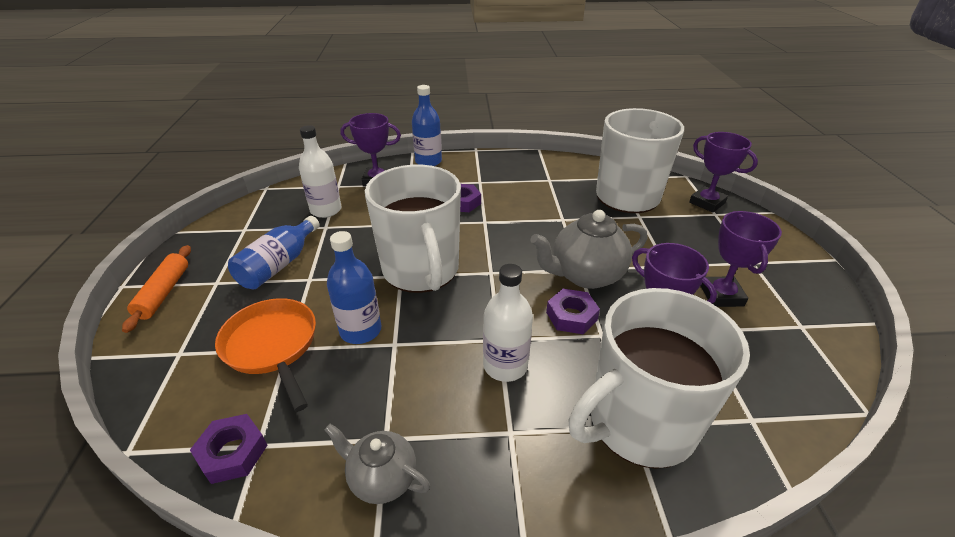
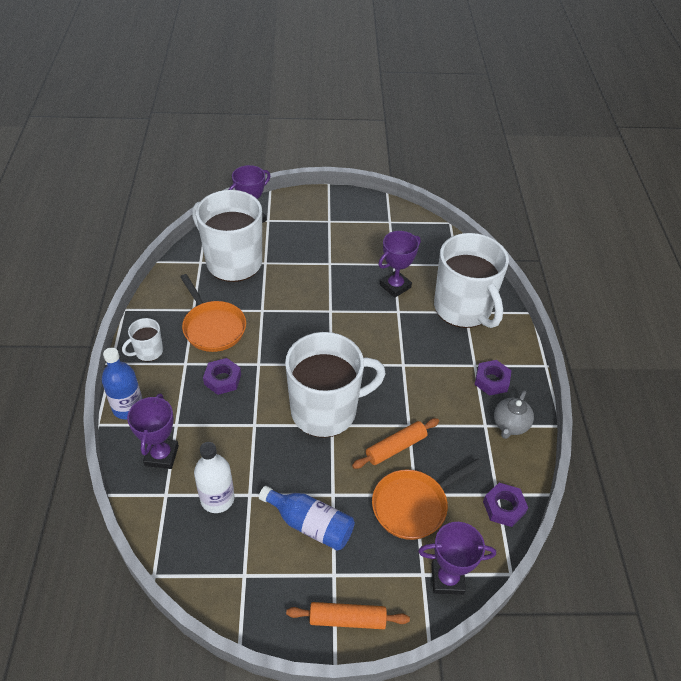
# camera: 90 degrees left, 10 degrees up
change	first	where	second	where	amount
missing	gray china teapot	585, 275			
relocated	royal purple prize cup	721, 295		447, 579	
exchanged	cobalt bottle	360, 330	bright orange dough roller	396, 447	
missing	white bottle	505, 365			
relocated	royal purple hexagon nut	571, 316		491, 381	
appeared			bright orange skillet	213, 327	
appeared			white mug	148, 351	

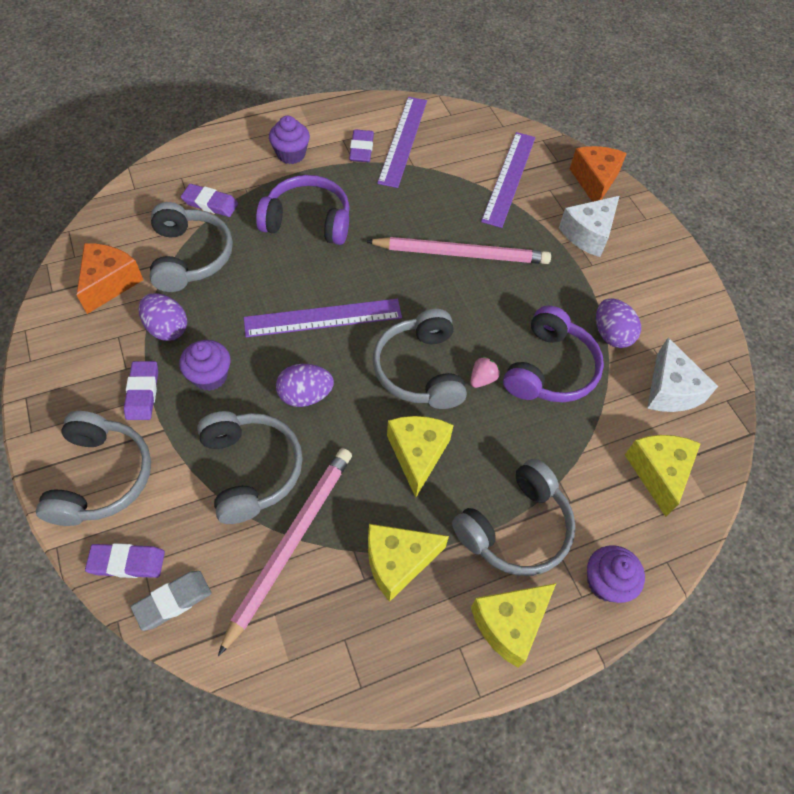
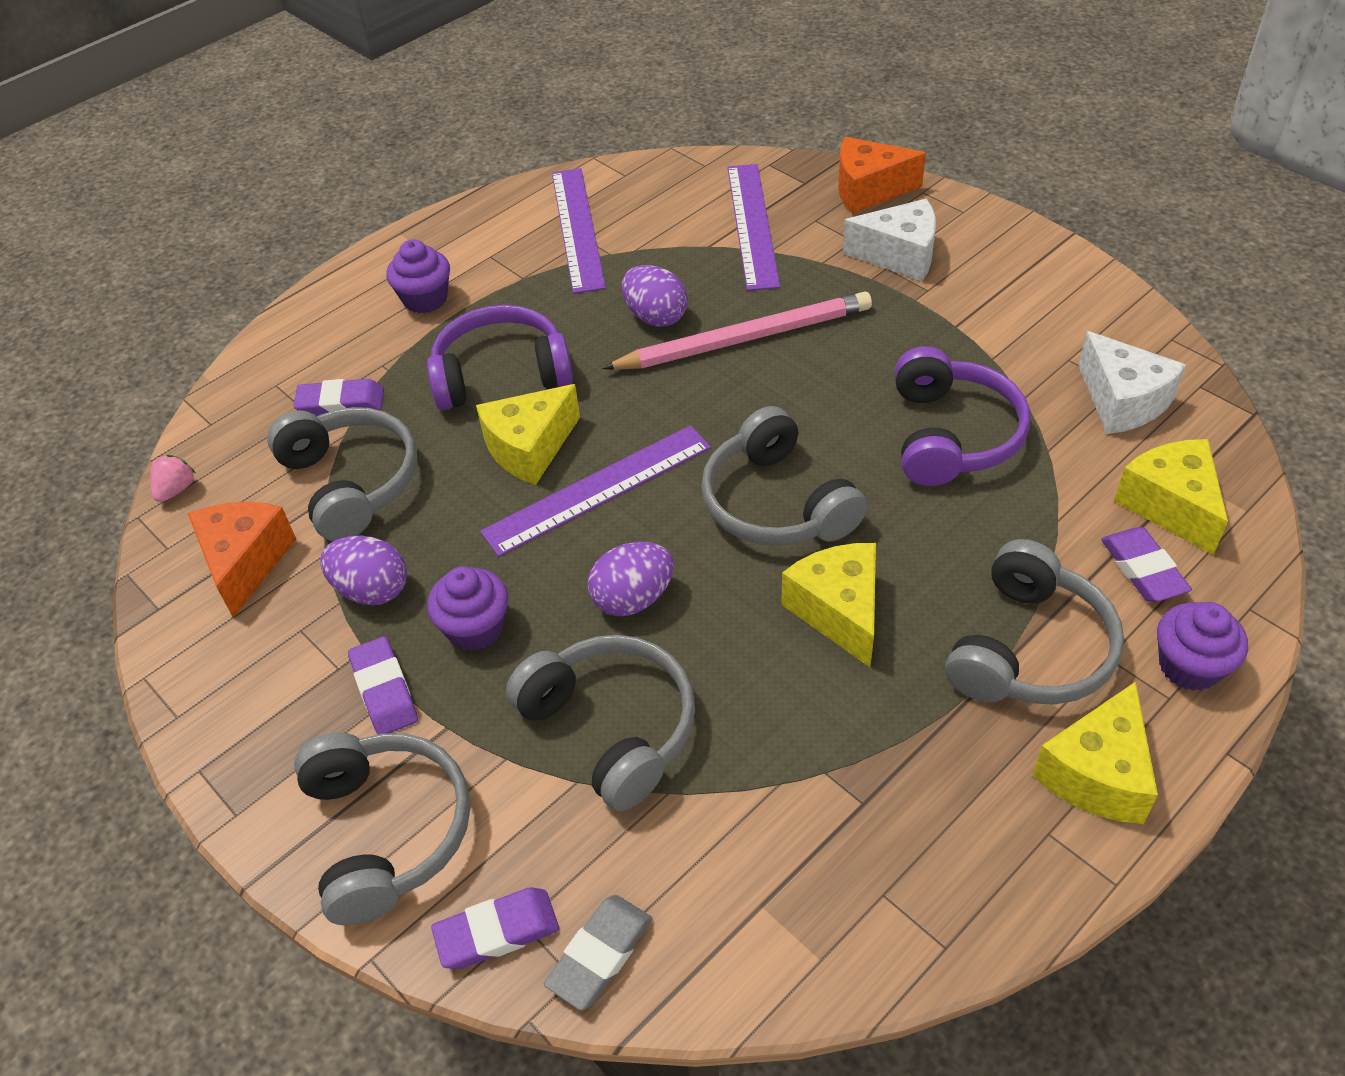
# camera: 15 degrees left, 10 degrees down
change	first	where	second	where	amount
relocated	royal purple eraser	361, 149		1143, 569	
spun	bright orange cheese	594, 181		868, 190	75 degrees counterclockwise
spun	white cheese	588, 234		899, 255	105 degrees counterclockwise
relocated	royal purple toy egg	611, 334		655, 317	
relocated	rosy strawberry	482, 379		176, 490	
missing	rosy pencil	290, 543			
relocated	bright yellow cheese	397, 562		529, 448	

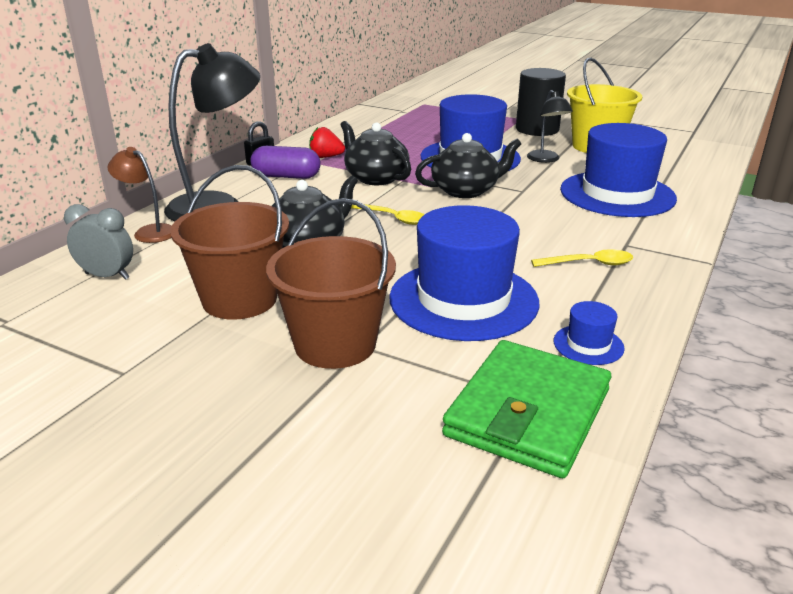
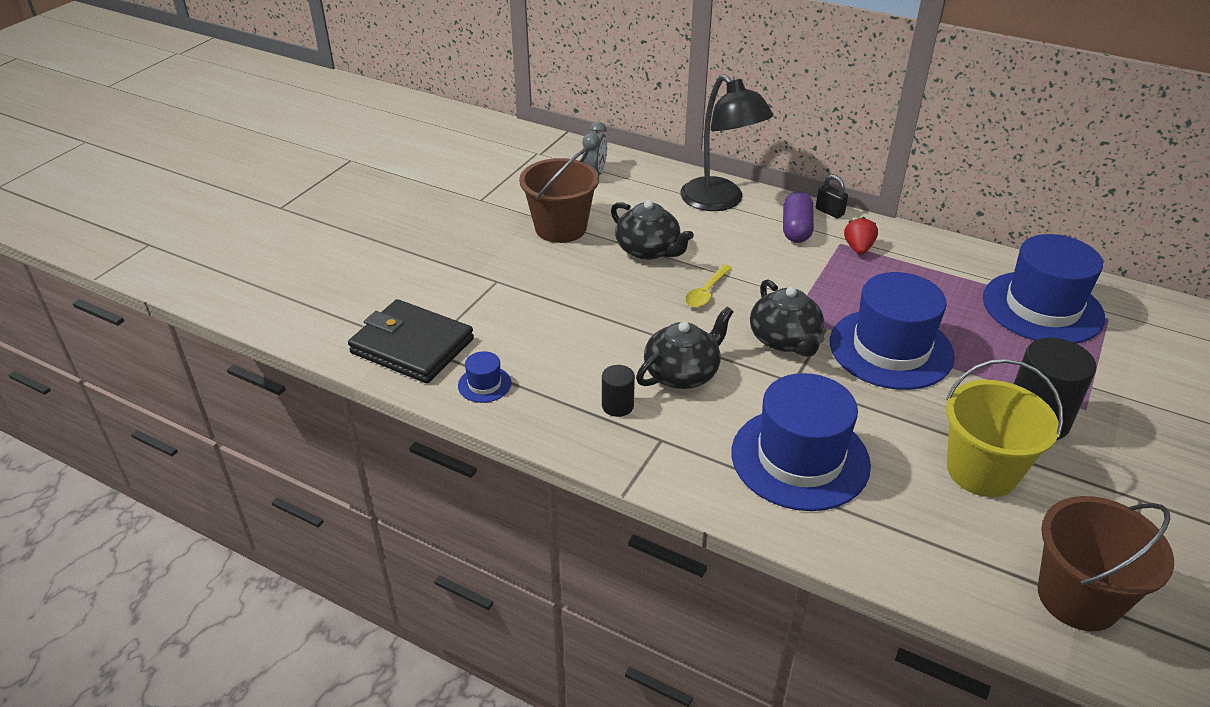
# camera: 90 degrees right, 10 degrees up
change	first	where	second	where	amount
missing	ebony desk lamp	546, 159			
relocated	ebony china teapot	375, 178		682, 373	
missing	dark brown desk lamp	149, 232			
relocated	dark brown sand bucket	335, 344		1078, 597	
relocated	cobalt hat	463, 300		1042, 307	
exchanged	bright yellow spoon	589, 264	ebony cylinder	617, 406	
colour	leaf-green wallet	528, 413	ebony wallet	412, 346	

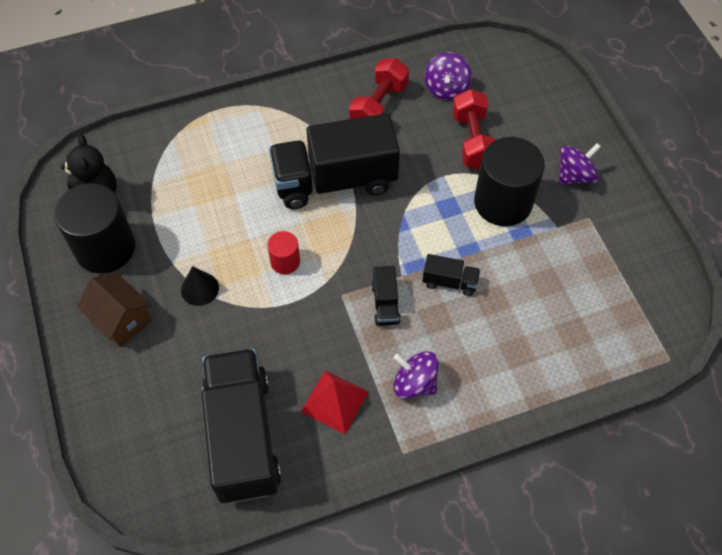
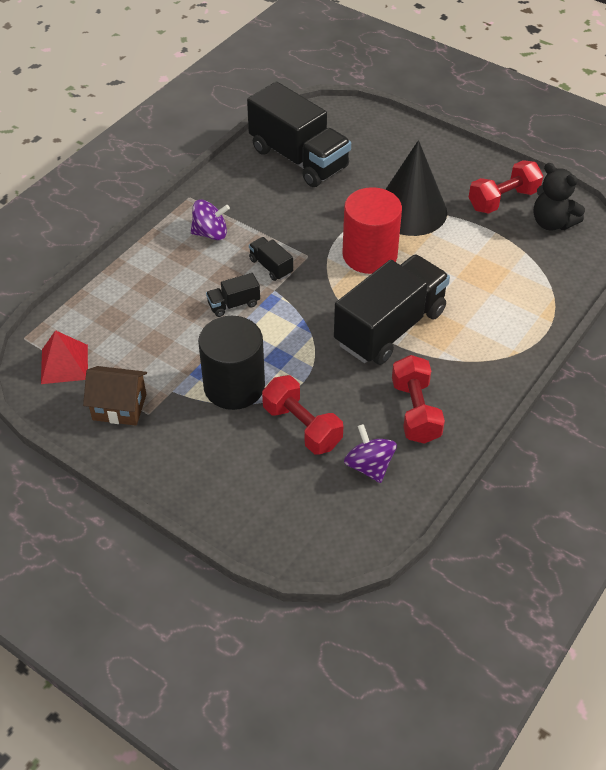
# camera: 145 degrees right, 10 degrees down
change	first	where	second	where	amount
missing	royal purple toy top	575, 176			
exchanged	ebony cylinder	105, 248	red dumbbell	503, 200	
size	red cylinder	285, 261		369, 255	x2.05
size	ebony cone	200, 289		410, 211	x2.23
relocated	dark brown cottage	121, 319		119, 407	
relocated	red pyramid	334, 401		64, 364	

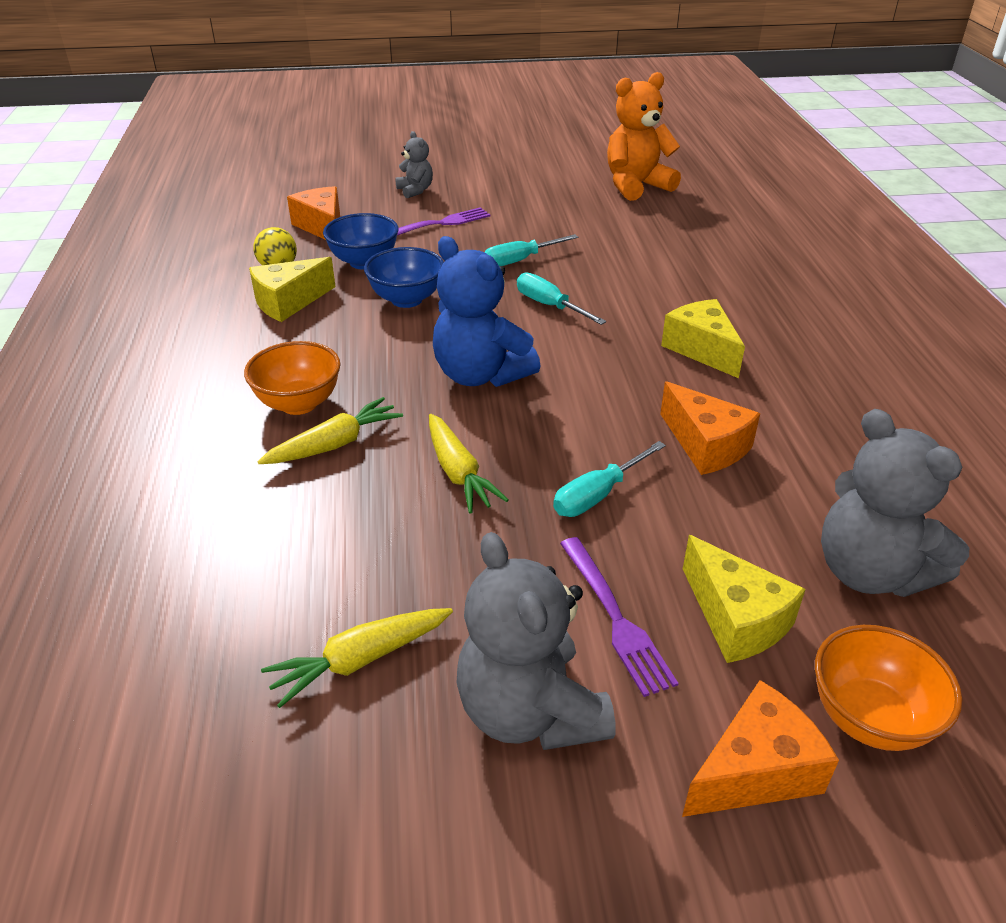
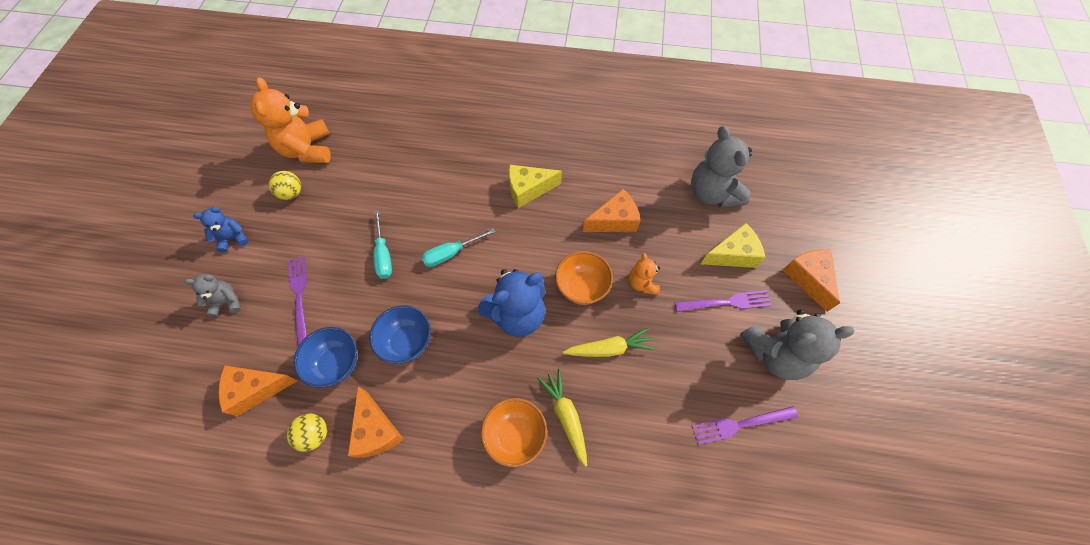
# camera: 75 degrees left, 25 degrees up
change	first	where	second	where	amount
colour	bright yellow cheese	289, 302	bright orange cheese	376, 430	
spun	gray teddy bear	870, 572		712, 193	90 degrees clockwise
exchanged	aqua screwdriver	598, 495	bright orange teddy bear	642, 283	
exchanged	bright yellow carrot	360, 660	royal purple table fork	739, 424	
relocated	bright orange bowl	869, 718		582, 287	
appeared			bright yellow sphere	291, 193	
appeared			cobalt teddy bear	233, 238	

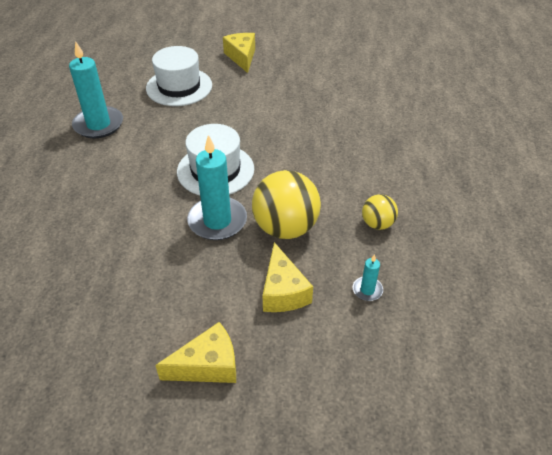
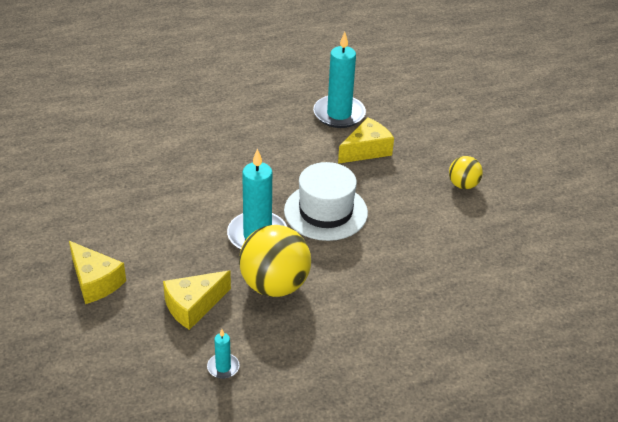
# camera: 65 degrees right, 5 degrees down
change	first	where	second	where	amount
relocated	bright yellow cheese	241, 57		366, 150	
missing	white hat	179, 87			
relocated	bright yellow sphere	377, 224		463, 185	

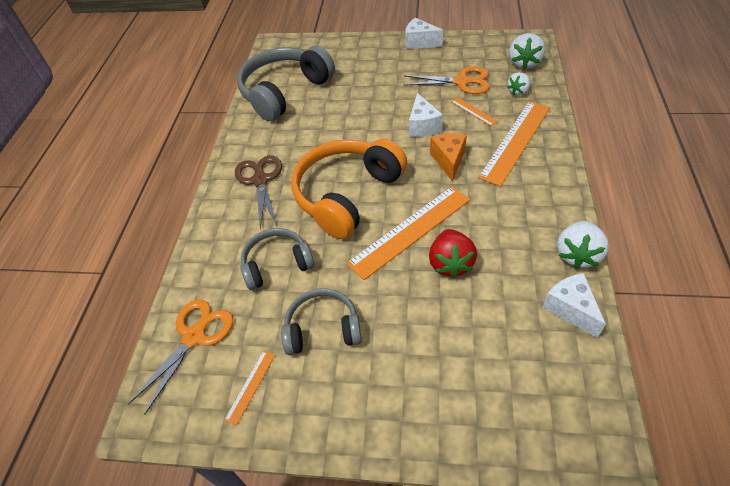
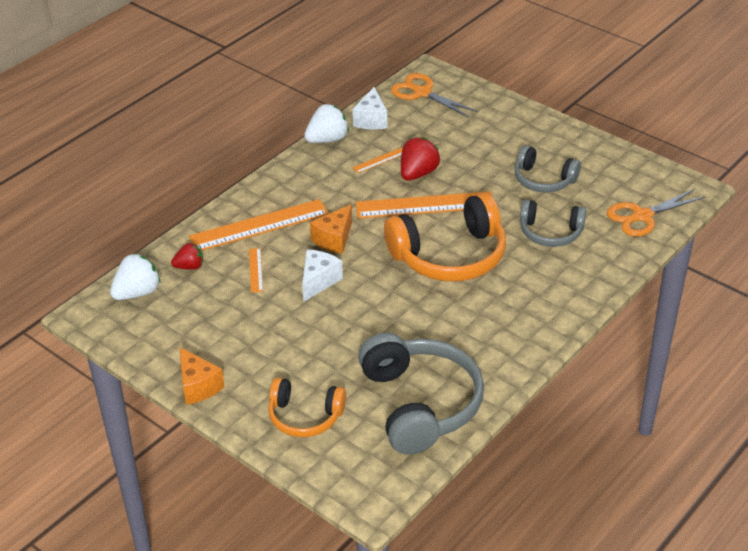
# camera: 150 degrees left, 10 degrees down
change	first	where	second	where	amount
colour	white cheese	419, 42	bright orange cheese	198, 386	
spun	gray headset	285, 92		419, 404	90 degrees counterclockwise
relocated	bright orange scissors	462, 82		422, 92	
colour	white strawberry	518, 91	red strawberry	189, 267	
missing	dark brown scissors	260, 180			
relocated	bright orange measuring stick	250, 386		379, 160	
appeared			bright orange headset	305, 416	

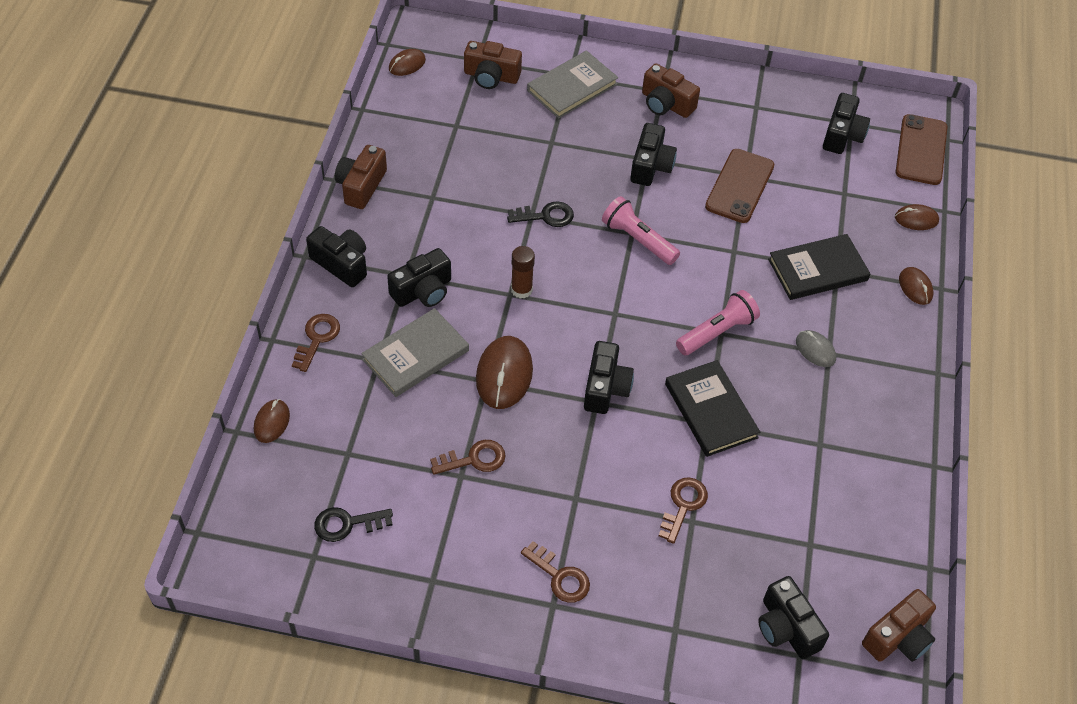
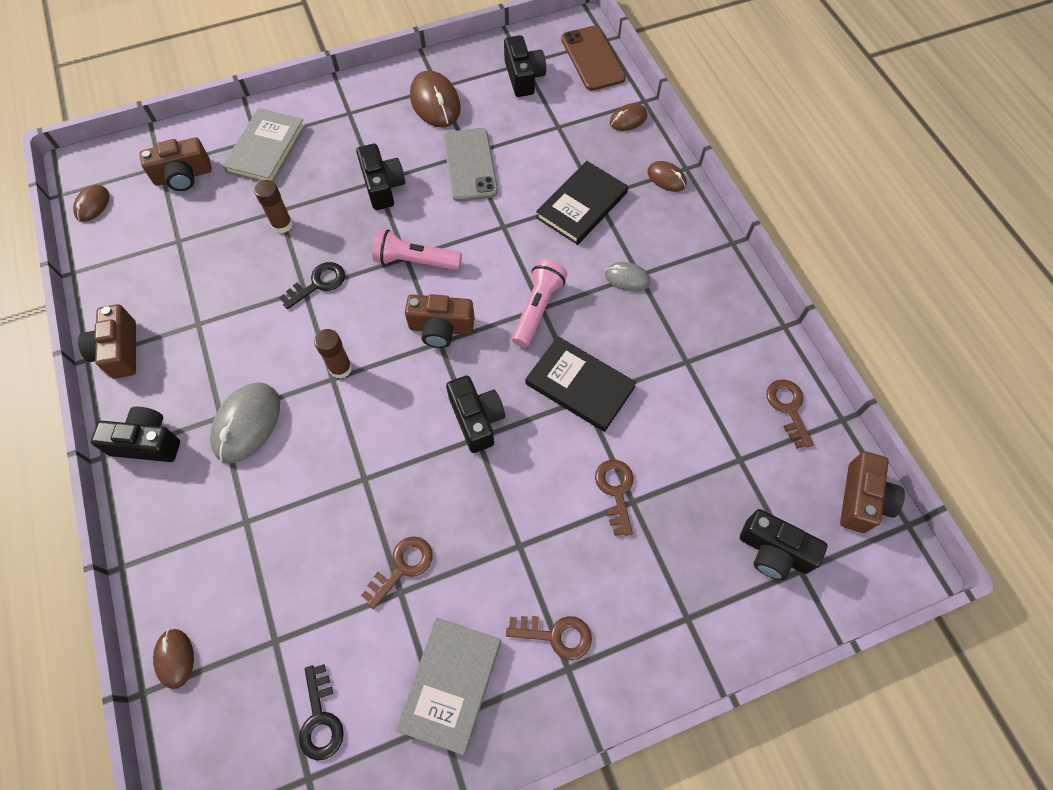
# camera: 30 degrees left, 10 degrees up
change	first	where	second	where	amount
relocated	dark brown camera	666, 104		441, 328	
colour	dark brown phone	739, 186	gray phone	470, 165	
exchanged	ebony camera	423, 291	gray PC mouse	247, 424	
relocated	gray hardback	416, 355		451, 685	
relocated	dark brown key	317, 338		788, 408	
relocated	dark brown PC mouse	504, 375		435, 103	
spun	ebony key	347, 524		320, 719	60 degrees counterclockwise
appeared			dark brown glue stick	282, 224	

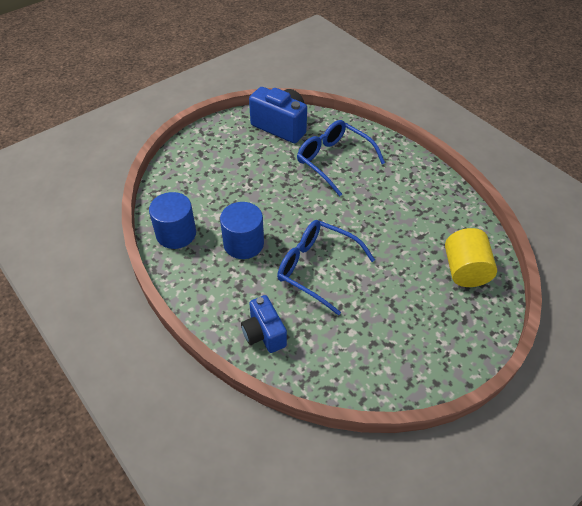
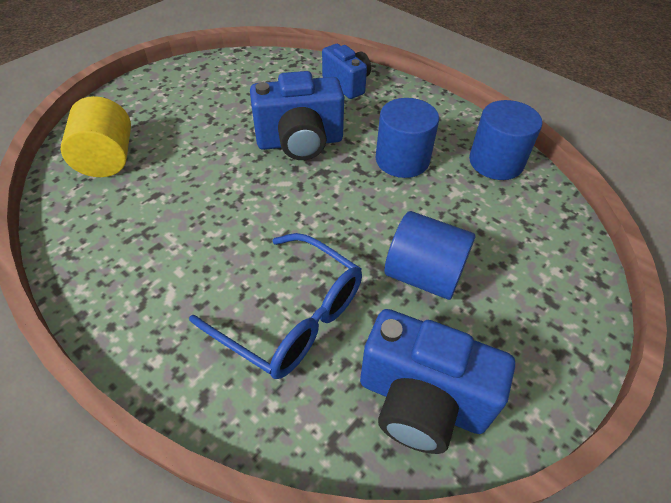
# camera: 170 degrees right, 0 degrees up
change	first	where	second	where	amount
exchanged	cobalt glasses	317, 268	cobalt camera	300, 142	
appeared			cobalt cylinder	424, 275	

